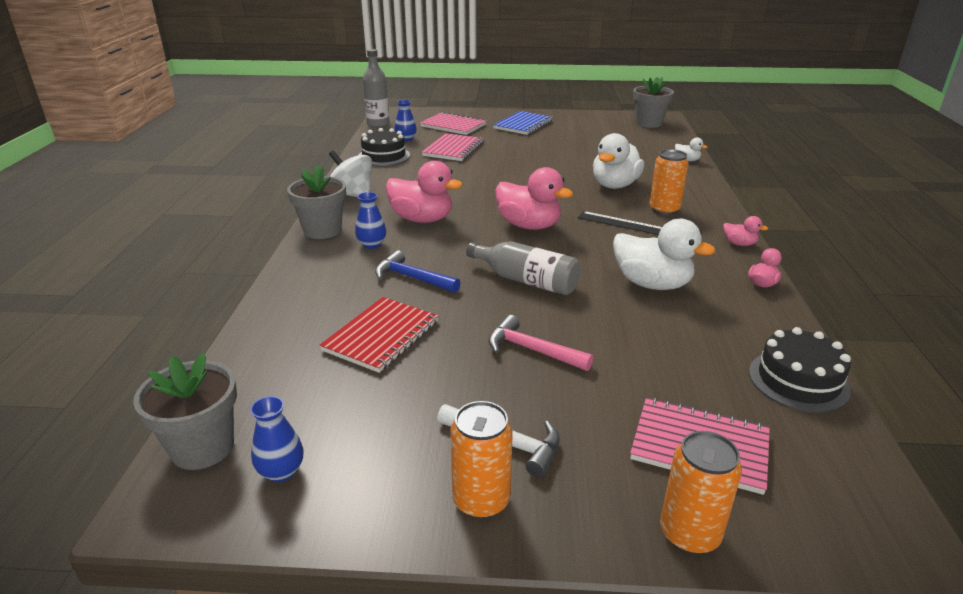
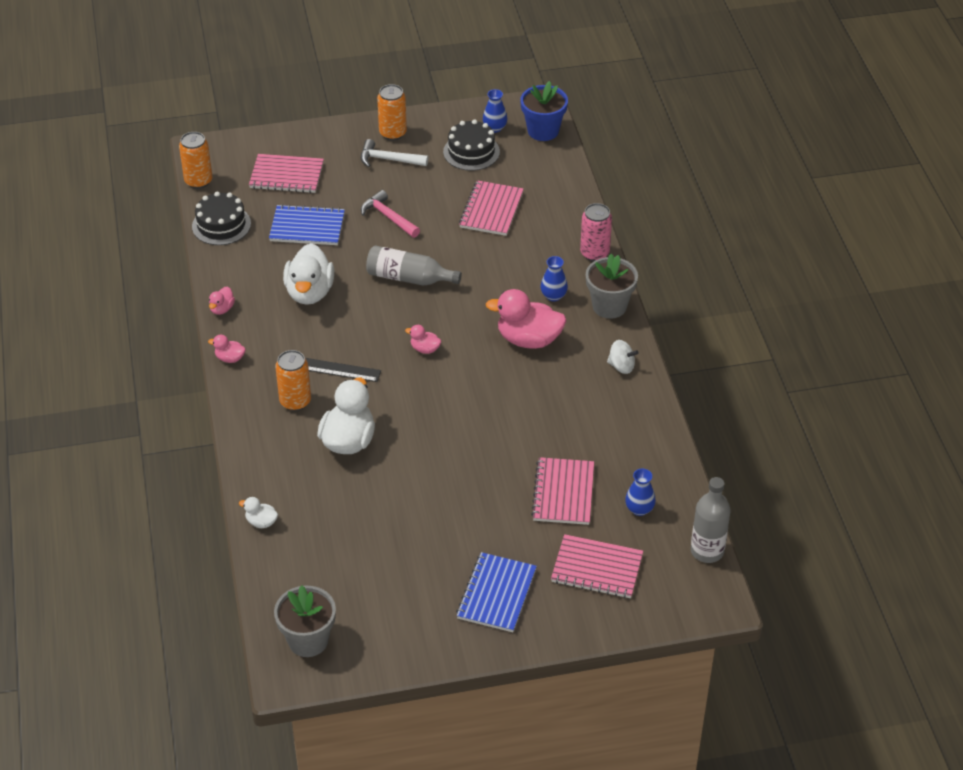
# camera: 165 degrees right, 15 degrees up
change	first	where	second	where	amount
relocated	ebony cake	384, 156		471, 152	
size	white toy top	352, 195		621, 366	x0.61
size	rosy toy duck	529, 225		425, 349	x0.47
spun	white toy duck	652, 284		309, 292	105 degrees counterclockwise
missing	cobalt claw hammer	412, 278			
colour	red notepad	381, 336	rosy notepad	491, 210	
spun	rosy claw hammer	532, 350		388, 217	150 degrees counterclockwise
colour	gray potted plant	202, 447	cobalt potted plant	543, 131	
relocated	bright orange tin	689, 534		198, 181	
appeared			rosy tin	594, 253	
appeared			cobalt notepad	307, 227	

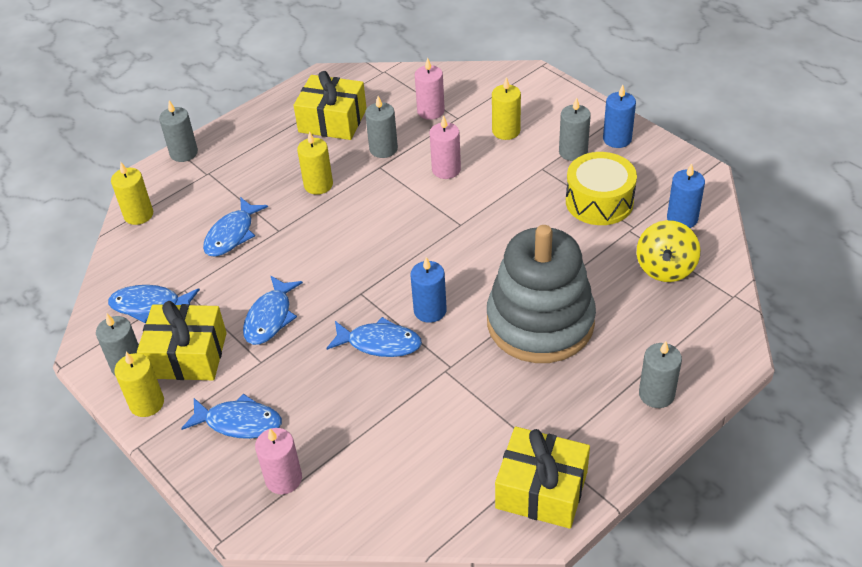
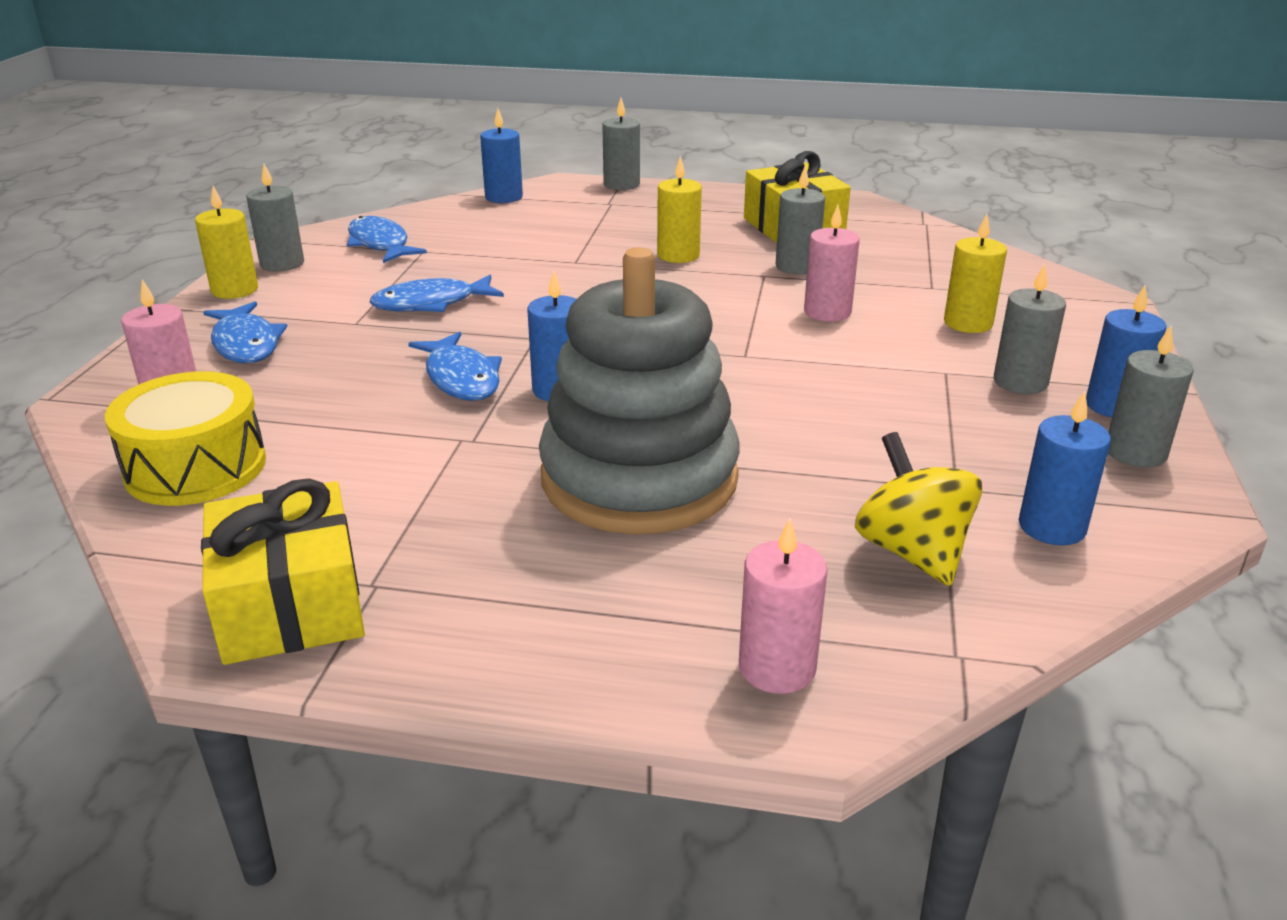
# camera: 50 degrees right, 15 degrees down
change	first	where	second	where	amount
relocated	rosy wax candle	430, 111		777, 668	
relocated	bright yellow snare drum	599, 201		196, 467	
colour	bright yellow wax candle	138, 215	cobalt wax candle	504, 197	
missing	cobalt toy fish	232, 234			
spun	bright yellow toy top	665, 268		912, 552	90 degrees clockwise
missing	bright yellow gift	187, 355			
relocated	gray wax candle	656, 394		1135, 452	

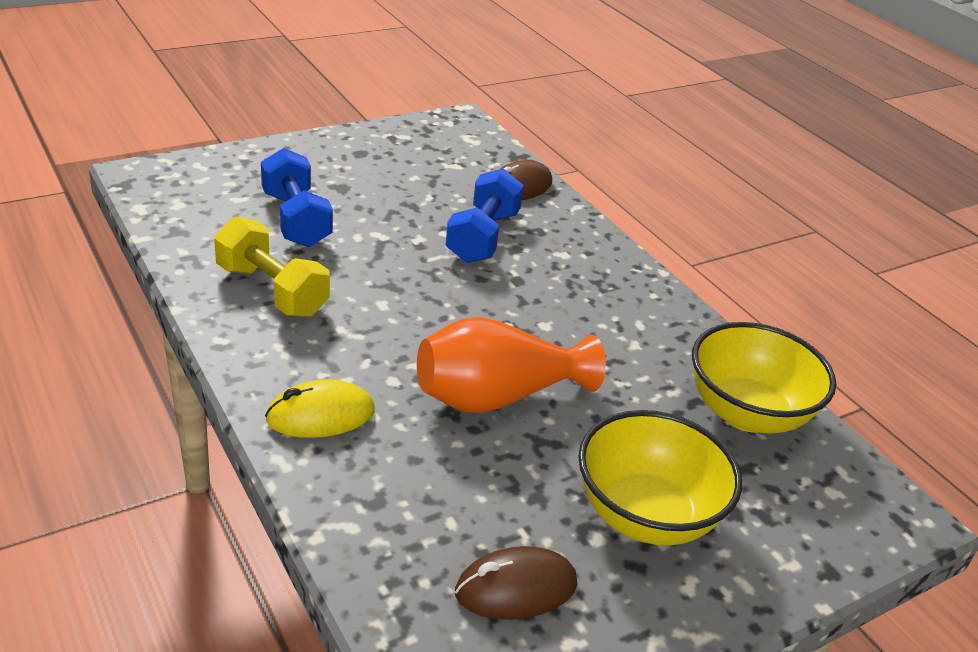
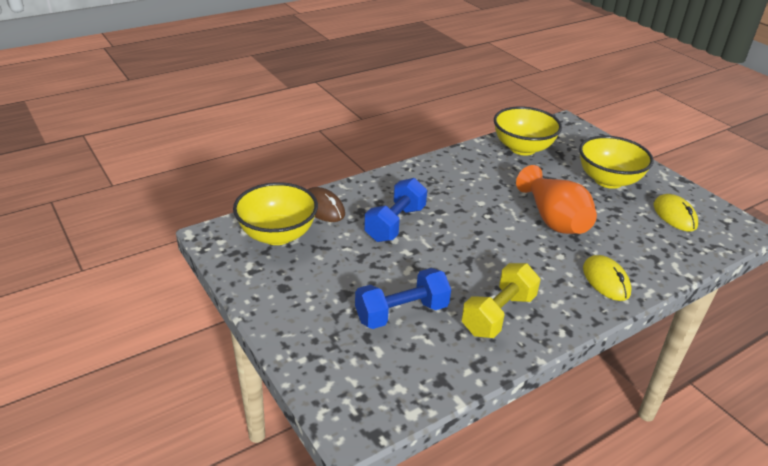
# camera: 90 degrees left, 0 degrees up
change	first	where	second	where	amount
spun	cobalt dumbbell	483, 237		395, 224	75 degrees counterclockwise
colour	dark brown PC mouse	516, 588	bright yellow PC mouse	674, 216	
appeared			bright yellow bowl	277, 235	

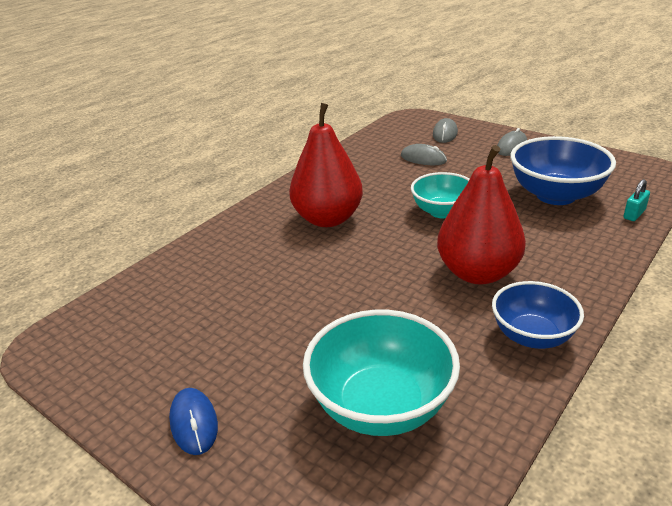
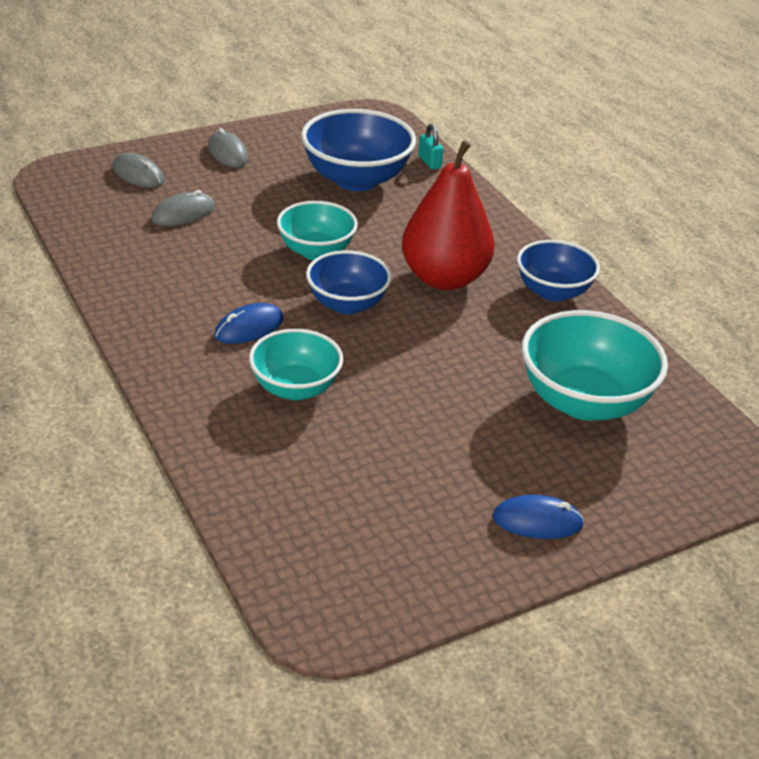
# camera: 70 degrees left, 5 degrees up
change	first	where	second	where	amount
exchanged	red toy pear	328, 219	cobalt PC mouse	249, 327	
appeared			cobalt bowl	347, 304	
appeared			aqua bowl	295, 388	

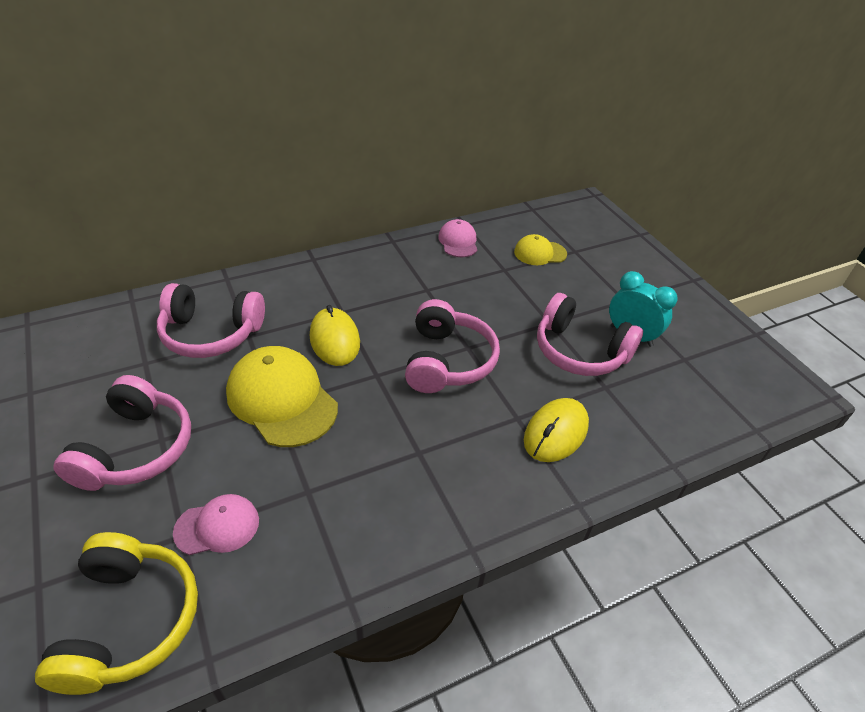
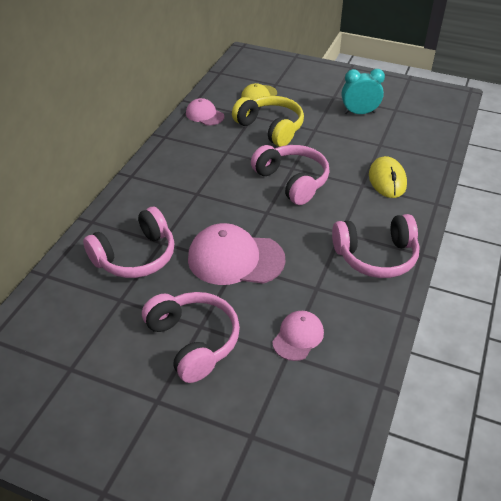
# camera: 40 degrees left, 0 degrees up
change	first	where	second	where	amount
relocated	rosy headset	580, 351		376, 256	
missing	bright yellow PC mouse	334, 340			
colour	bright yellow peaked cap	282, 399	rosy peaked cap	235, 259	
relocated	bright yellow headset	129, 621		271, 128	

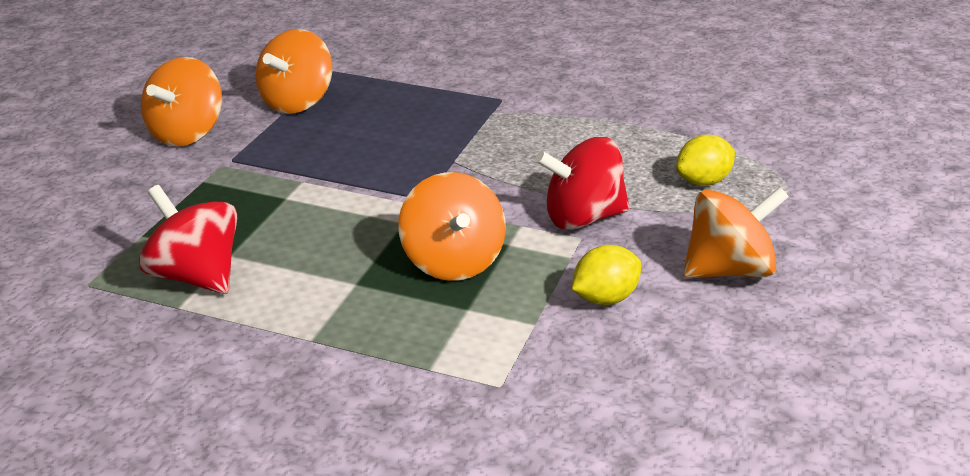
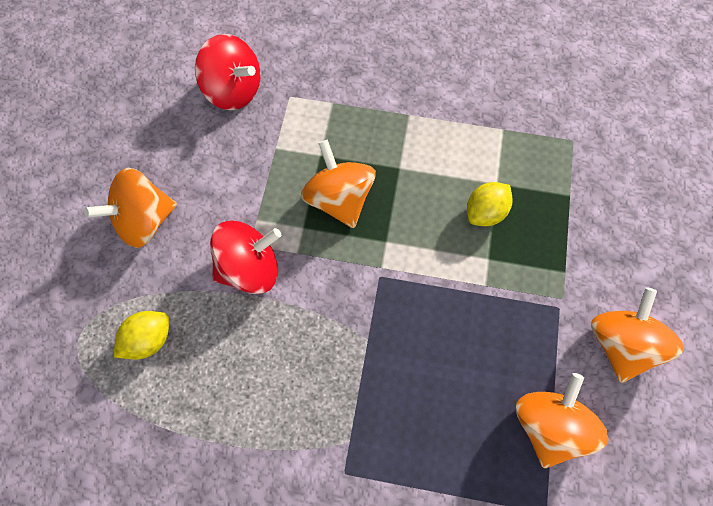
# camera: 170 degrees right, 35 degrees up
change	first	where	second	where	amount
relocated	red toy top	196, 276		233, 90	
relocated	bright yellow citrus fruit	605, 298		485, 212	

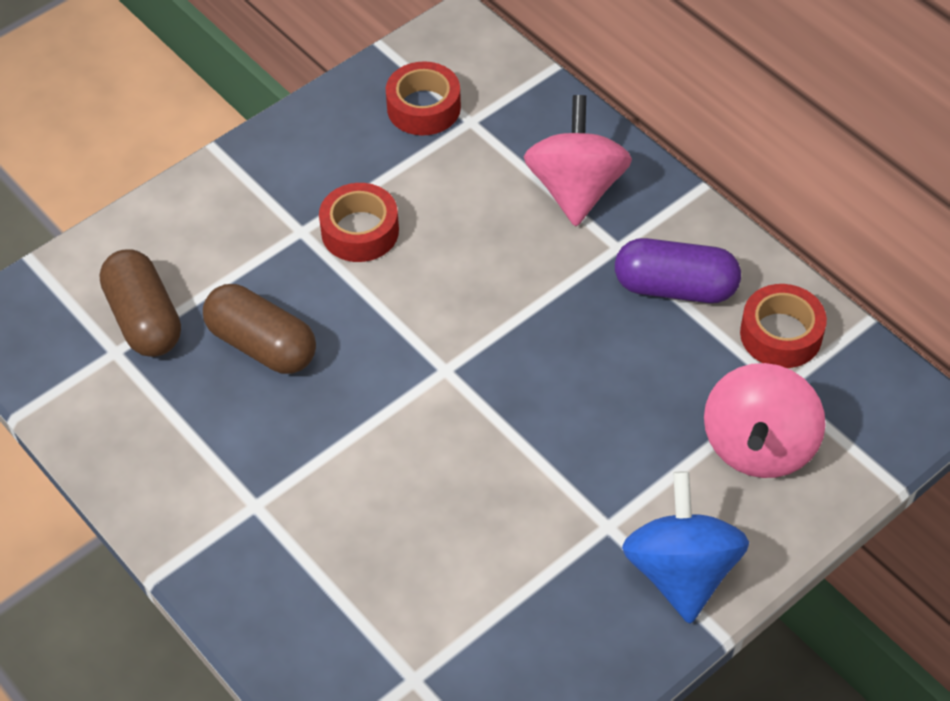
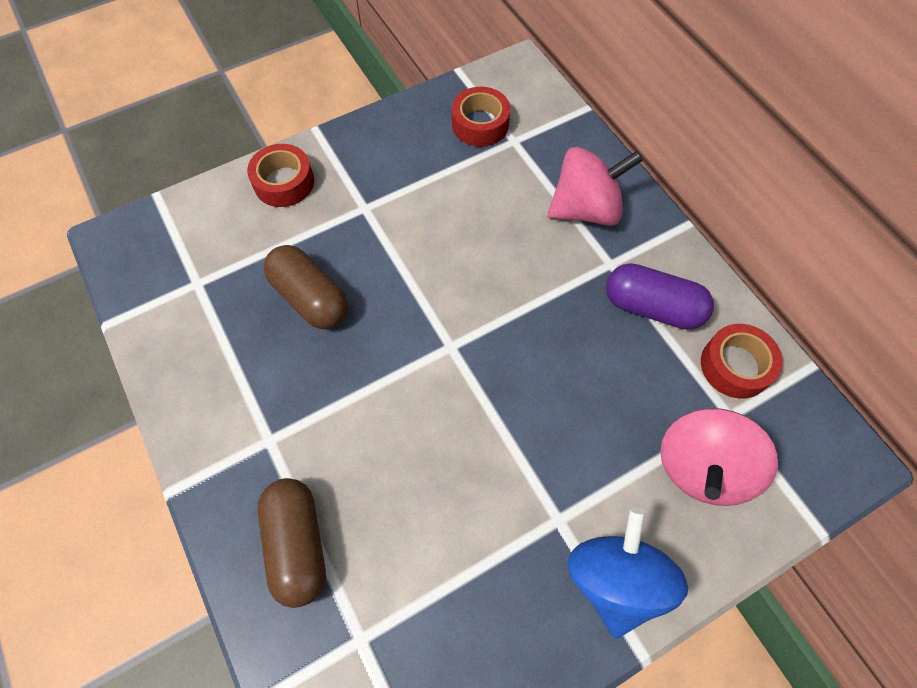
# camera: 10 degrees right, 10 degrees up
change	first	where	second	where	amount
spun	rosy toy top	576, 189		585, 209	60 degrees clockwise
relocated	red roll of tape	360, 231		284, 182	
relocated	dark brown pill	144, 319		298, 544	

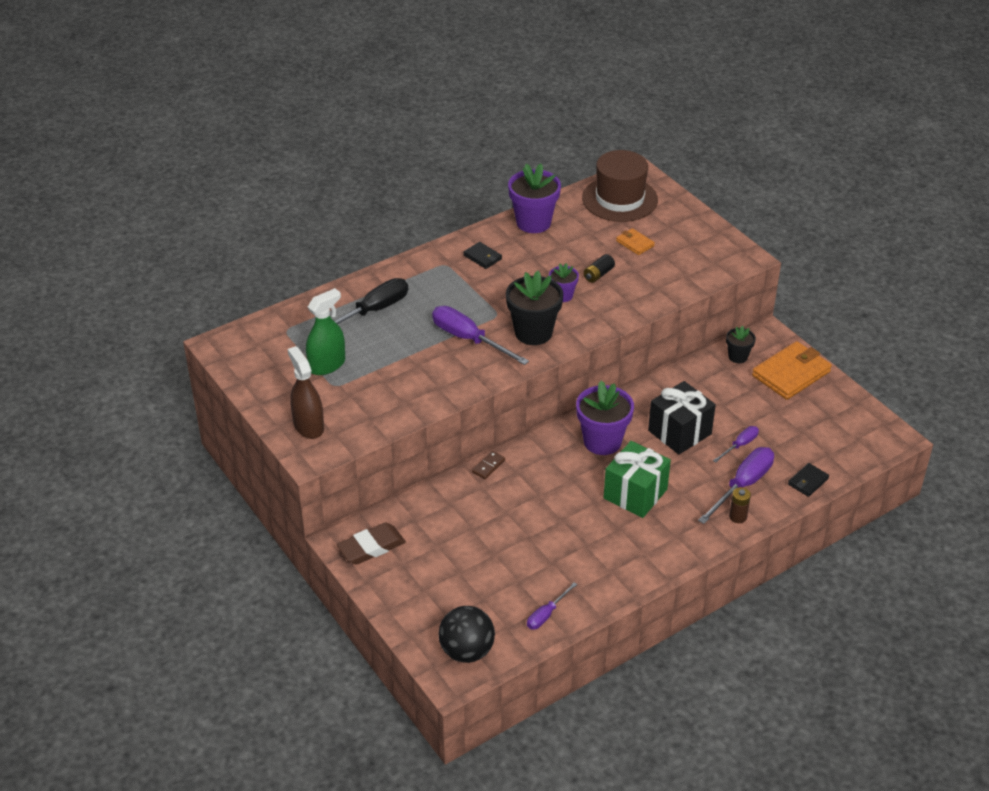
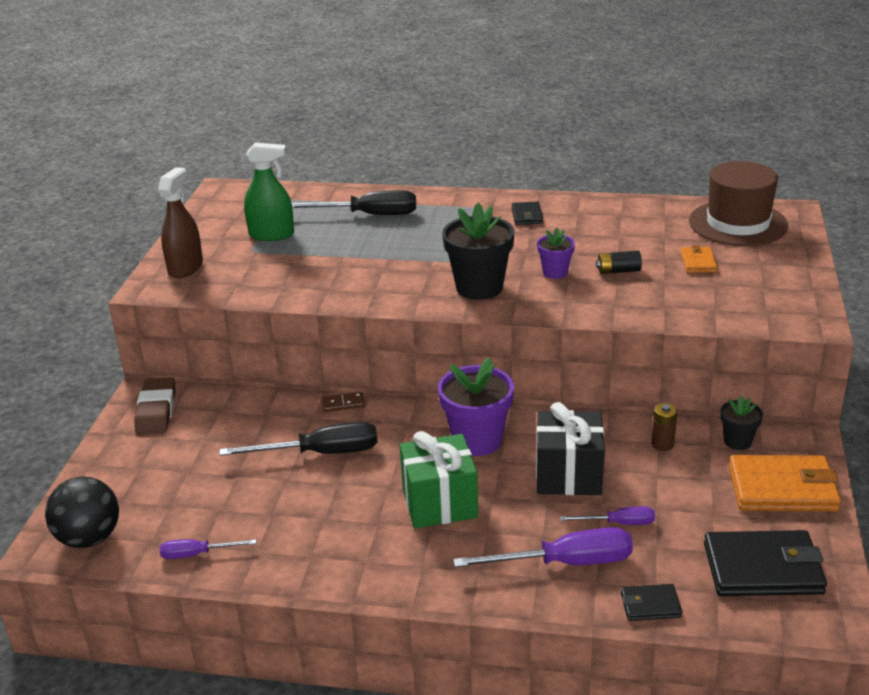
# camera: 45 degrees right, 10 degrees down
change	first	where	second	where	amount
missing	royal purple potted plant	533, 222			
missing	royal purple screwdriver	469, 339			
relocated	dark brown power cell	738, 517		662, 444	
spun	dark brown eraser	371, 547		156, 410	75 degrees clockwise
appeared			ebony screwdriver	320, 453	
appeared			ebony wallet	763, 569	

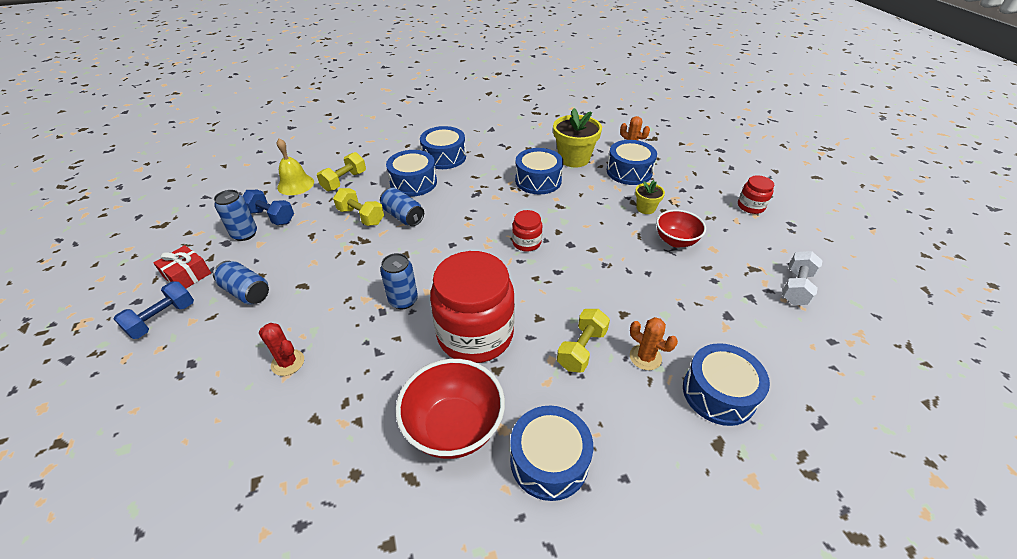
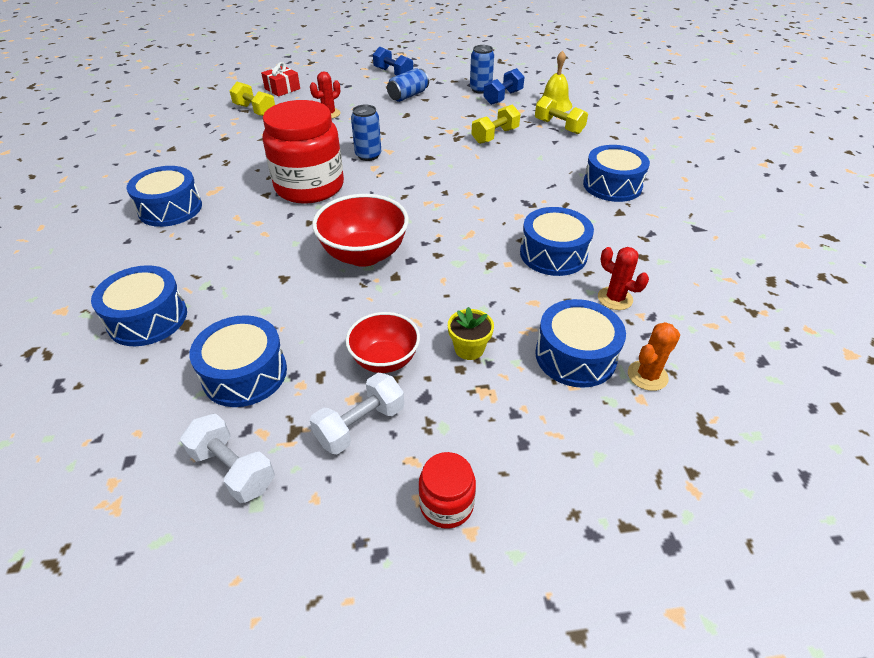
# camera: 100 degrees right, 0 degrees up
change	first	where	second	where	amount
exchanged	bright yellow potted plant	574, 159	red prickly plant	615, 298	
relocated	cobalt snare drum	413, 182		245, 374	
missing	cobalt tin	403, 216			
missing	red jam jar	526, 243			
relocated	red gift	187, 275		282, 89	
relocated	bright yellow dumbbell	582, 349		255, 111	
missing	bright orange prickly plant	645, 357			
relocated	red bowl	454, 427		364, 255	
appeared			white dumbbell	360, 425	

